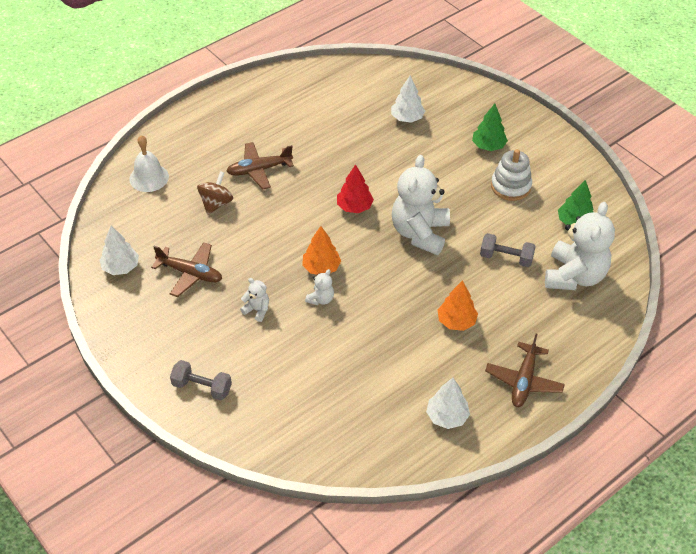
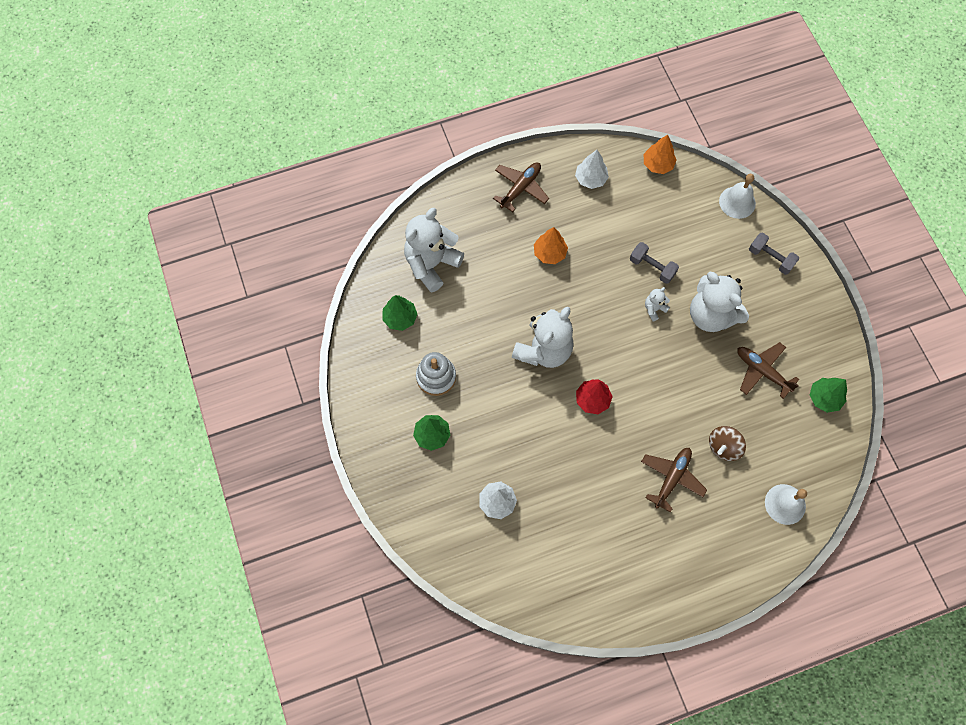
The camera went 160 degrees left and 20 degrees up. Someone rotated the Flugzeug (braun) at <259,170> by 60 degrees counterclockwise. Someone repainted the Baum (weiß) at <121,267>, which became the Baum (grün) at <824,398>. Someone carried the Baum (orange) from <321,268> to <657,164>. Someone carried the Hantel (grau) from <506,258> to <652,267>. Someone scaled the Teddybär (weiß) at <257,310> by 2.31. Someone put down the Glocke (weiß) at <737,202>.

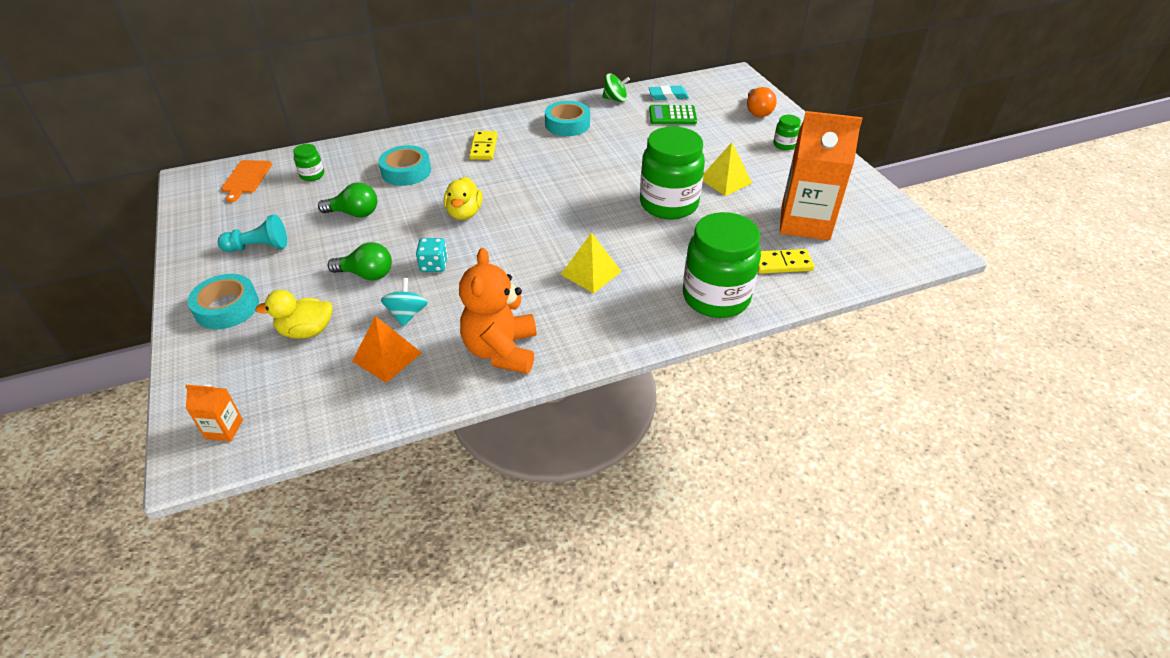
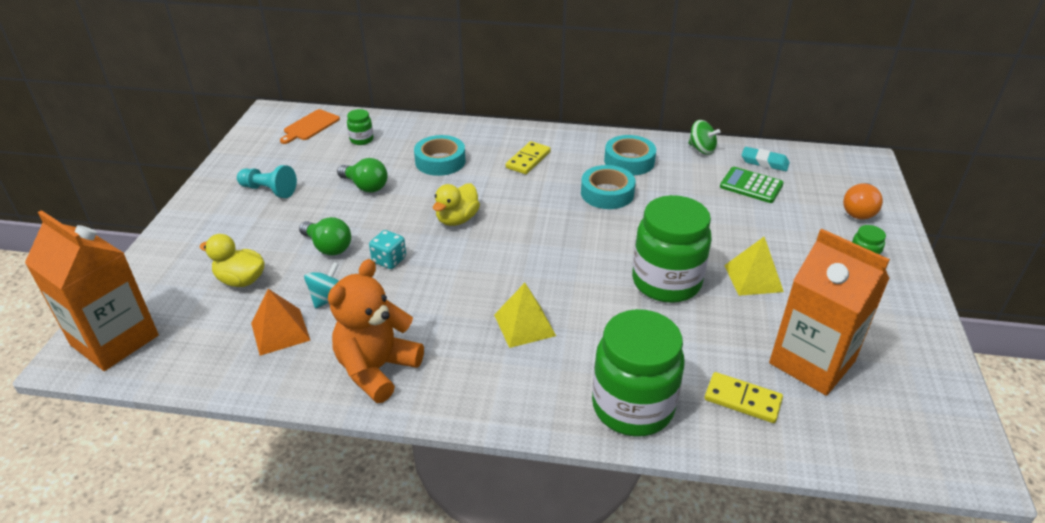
The camera went 30 degrees right and 5 degrees down. Someone carried the Klebeband (türkis) from <227,307> to <607,193>. Someone scaled the Getränkekarton (orange) at <224,429> by 2.37.

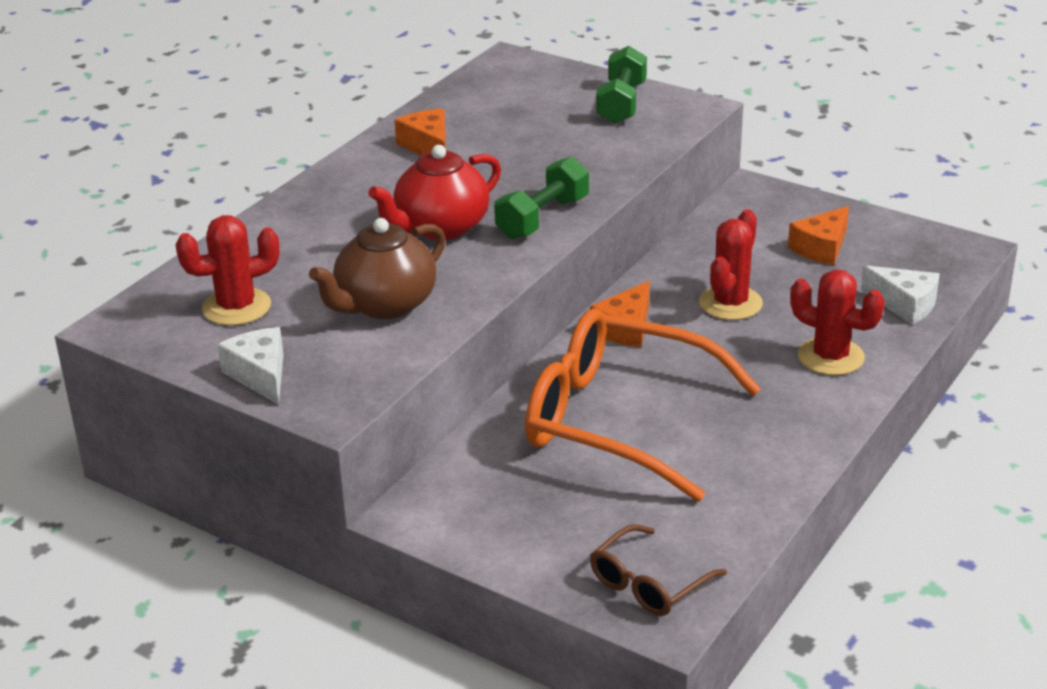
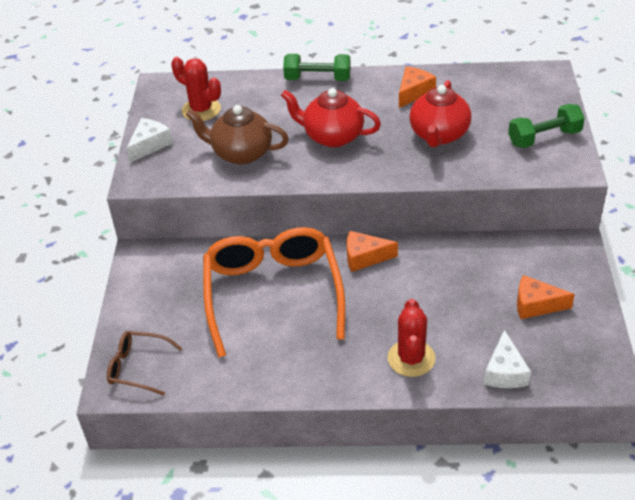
The camera went 60 degrees right and 10 degrees up. Someone carried the Hantel (grün) from <542,218> to <317,79>. Someone took away the Kaktus (rot) at <730,303>. Someone put down the Teekanne (rot) at <439,135>.

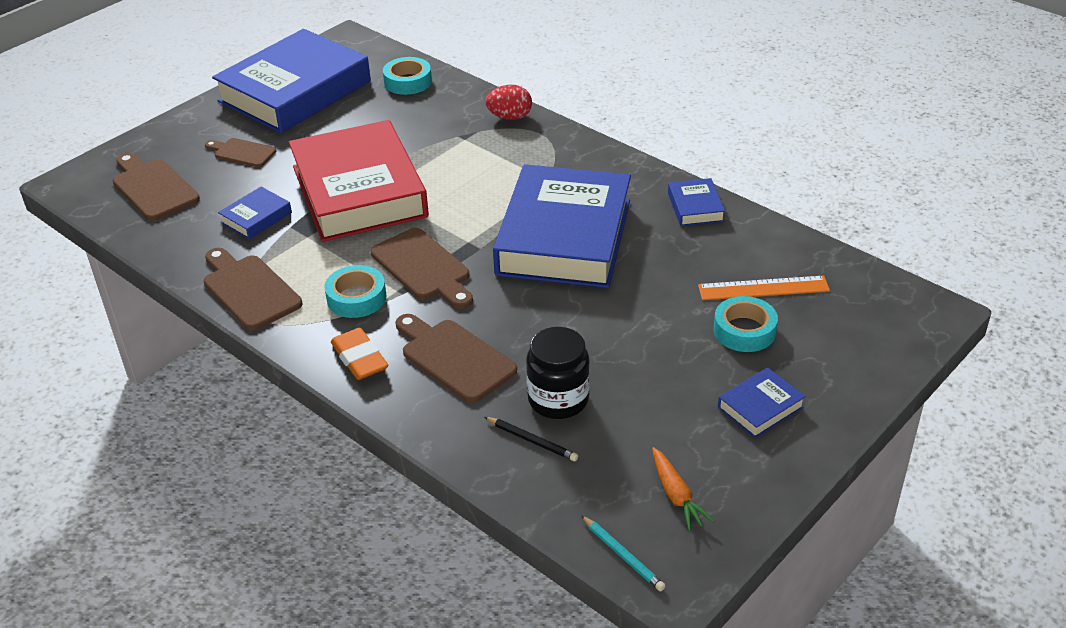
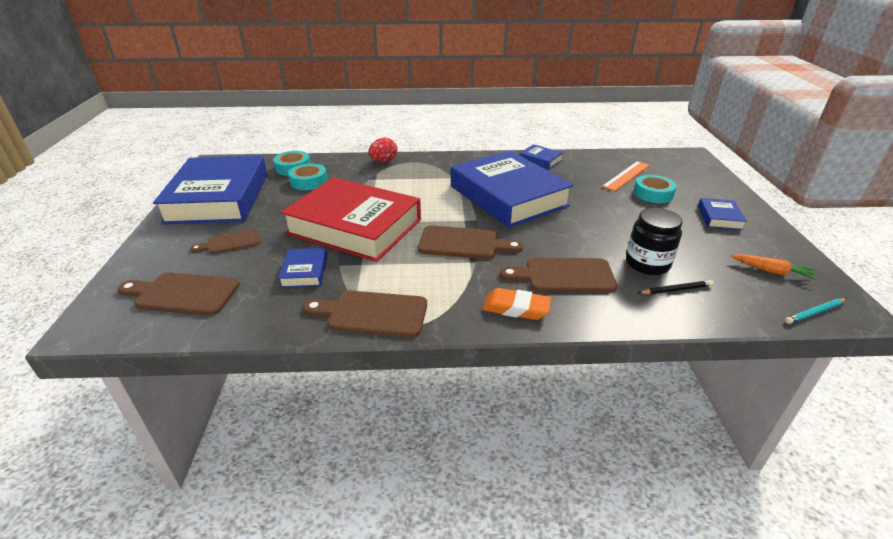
The camera went 45 degrees left and 5 degrees down. Someone carried the Klebeband (türkis) from <356,298> to <309,181>. Someone rotated the Bleistift (türkis) at <623,555> by 150 degrees clockwise.

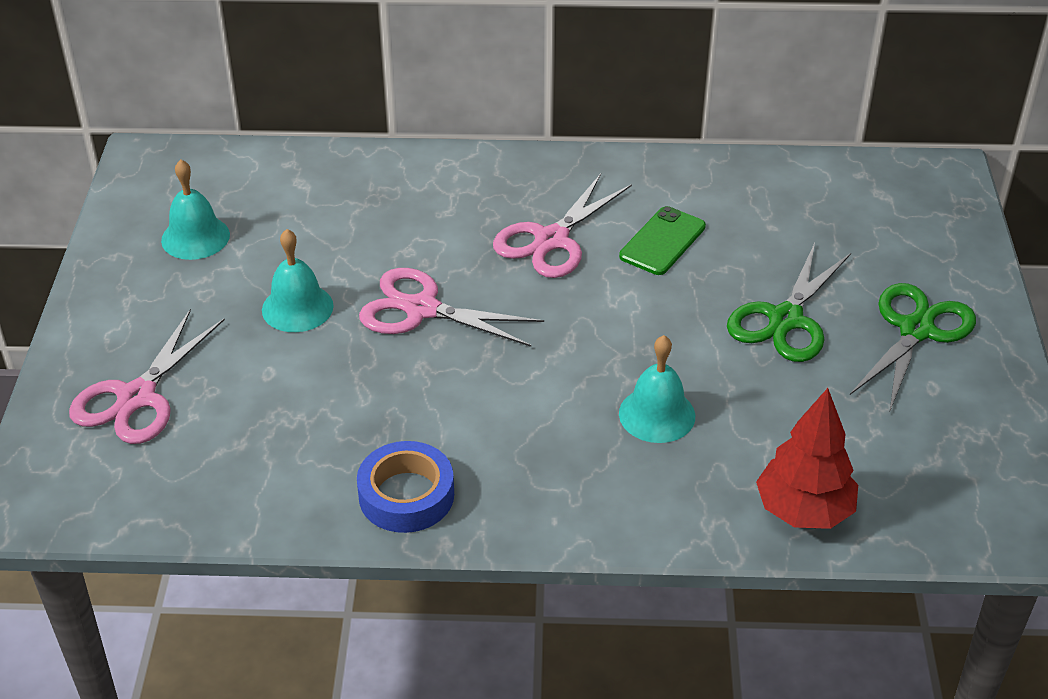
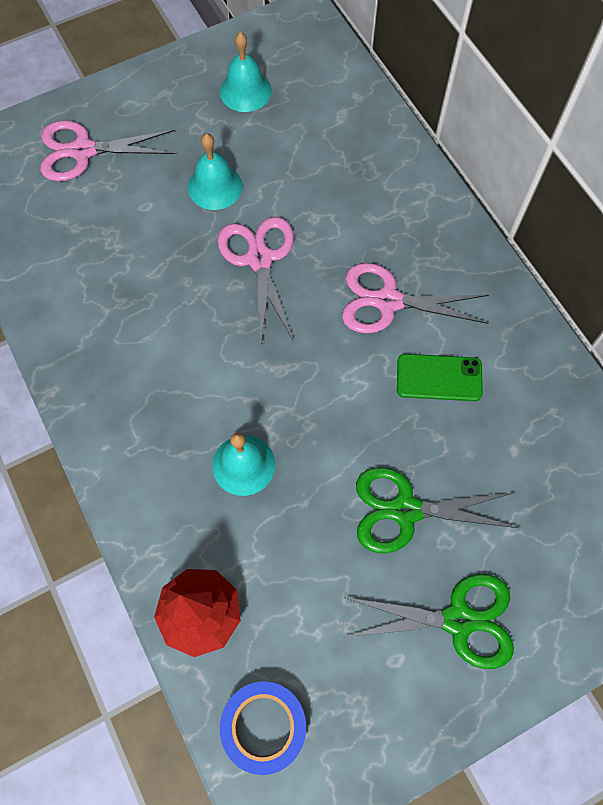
The camera went 60 degrees right and 25 degrees up. Someone carried the Klebeband (blau) from <406,495> to <264,726>.

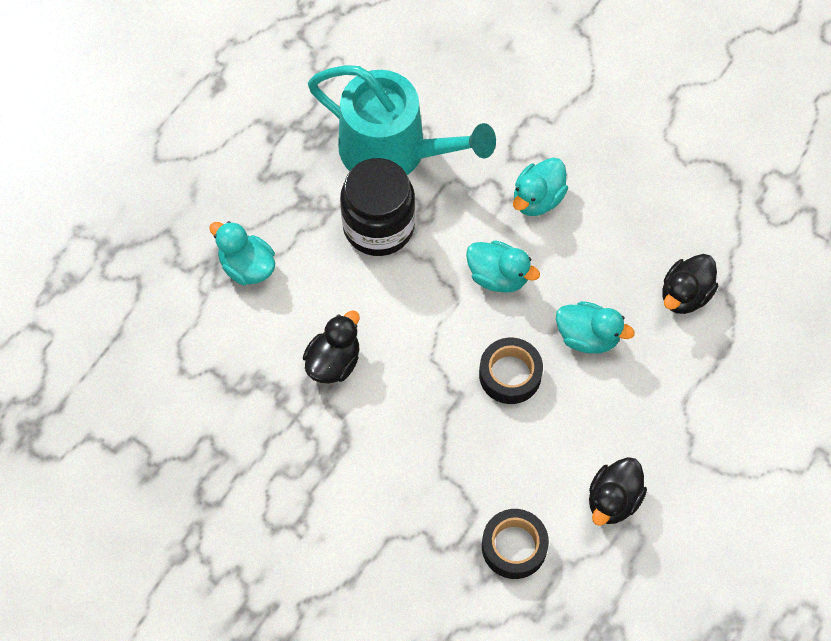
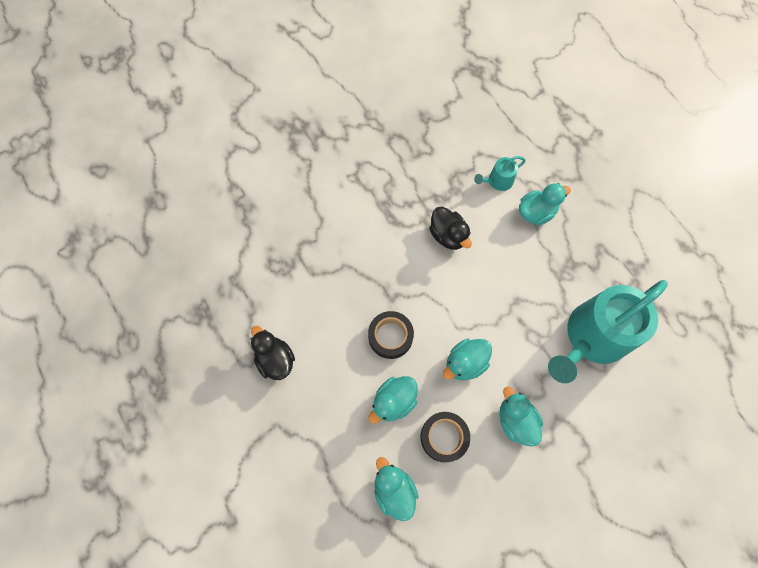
The camera went 115 degrees right and 5 degrees up. Someone took away the Einmachglas (schwarz) at <378,226>. Someone repainted the Ente (schwarz) at <685,295>, which became the Ente (türkis) at <394,490>. Someone carried the Klebeband (schwarz) from <514,547> to <444,437>. Someone put down the Gießkanne (türkis) at <497,181>.

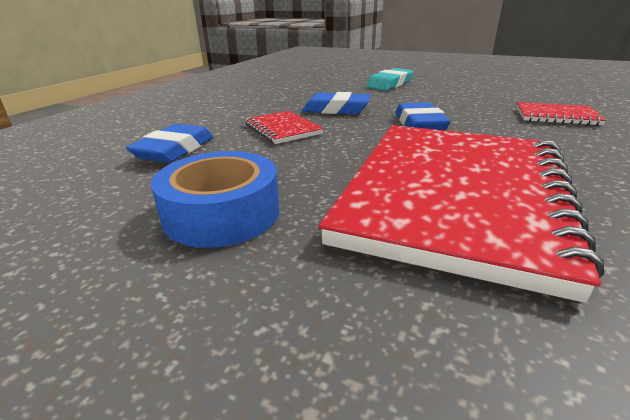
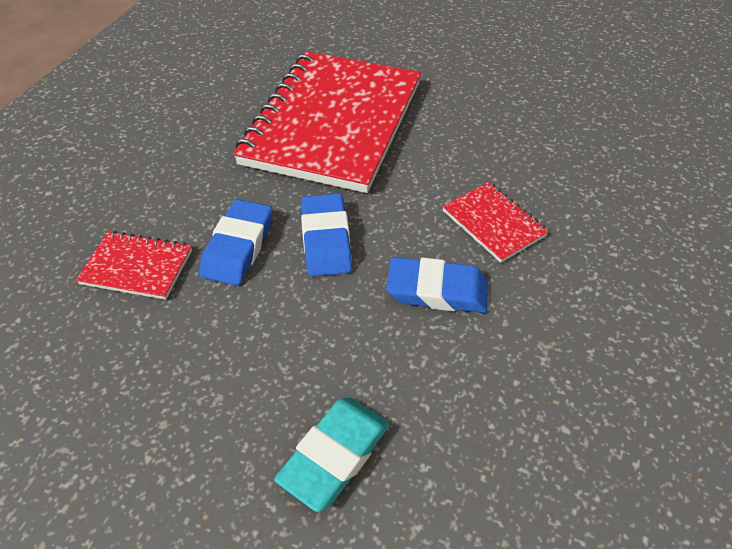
The camera went 175 degrees right and 20 degrees up. Someone carried the Radiergummi (blau) from <174,150> to <238,247>. Someone took away the Klebeband (blau) at <222,213>.

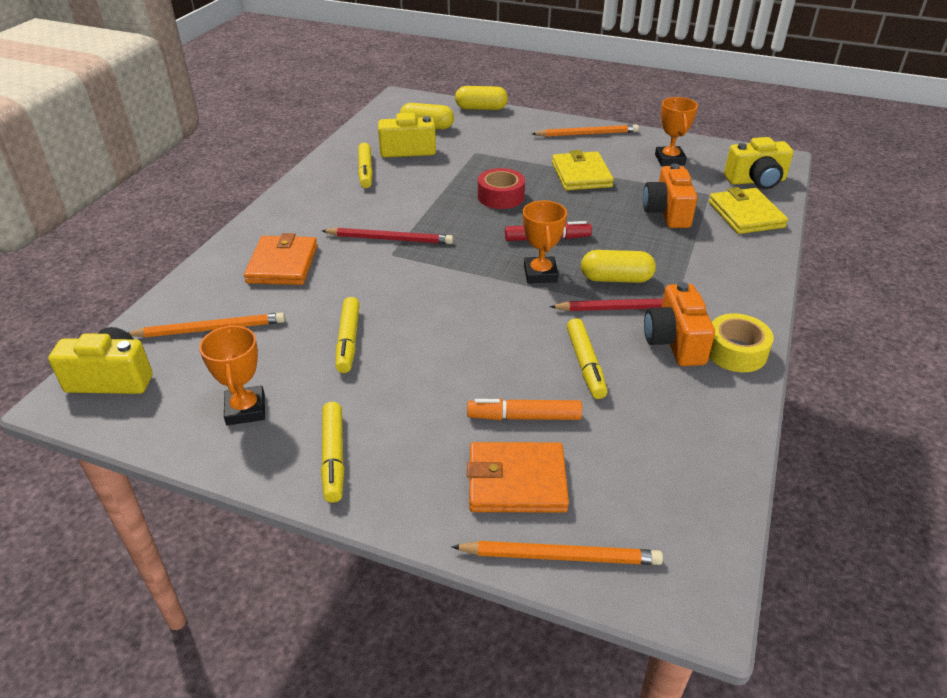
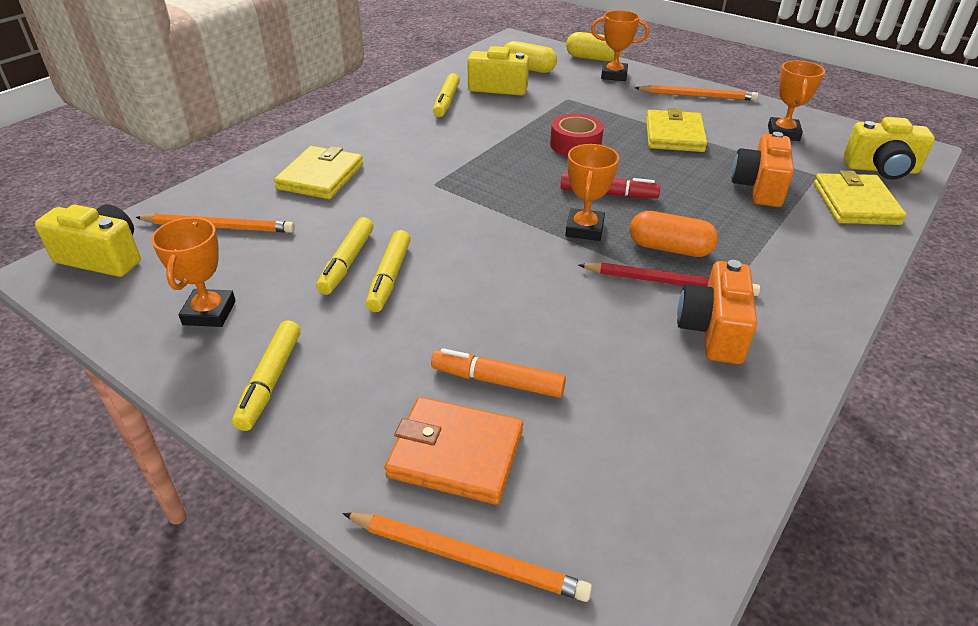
The camera went 15 degrees right and 0 degrees up. Someone took away the Bleistift (rot) at <390,239>. Someone repainted the Geldbörse (orange) at <282,264>, which became the Geldbörse (gelb) at <320,177>. Someone repainted the Kapsel (gelb) at <616,279>, which became the Kapsel (orange) at <669,248>. Someone took away the Klebeband (gelb) at <735,351>. Someone carried the Filzstift (gelb) from <585,364> to <389,277>. Someone put down the Pokal (orange) at <614,75>.

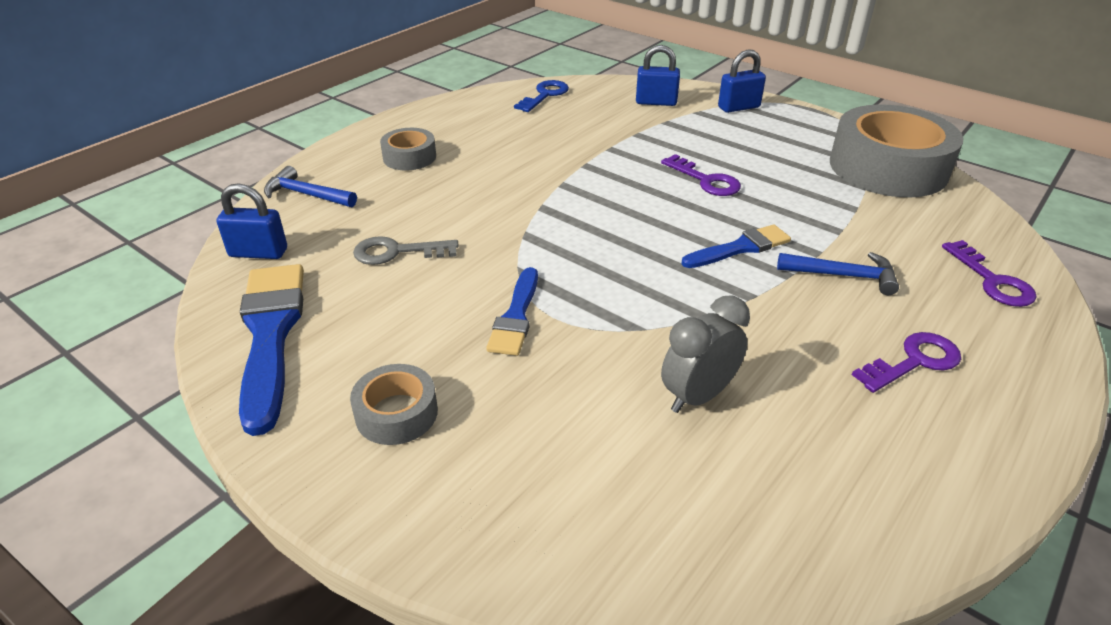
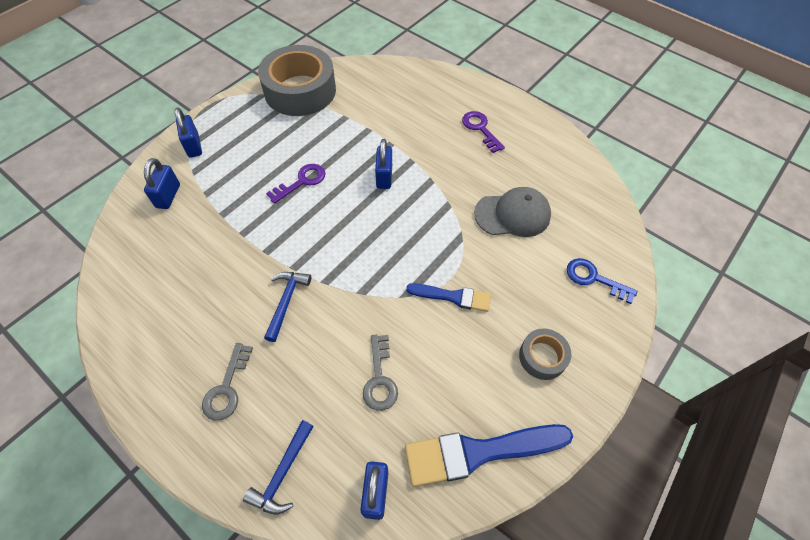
The camera went 90 degrees left and 20 degrees up. Someone carried the Schlüssel (blau) from <545,95> to <594,278>. Someone swapped the Klebeband (grau) at <409,157> for the Schlüssel (grau) at <227,388>. Someone swapped the Pinsel (blau) at <740,248> for the Vorhängeschloss (blau) at <384,177>. Someone took away the Schlüssel (lila) at <992,281>. Someone carried the Hammer (blau) from <843,276> to <286,301>. Someone swapped the Wecker (grau) at <698,396> for the Kappe (grau) at <512,214>.

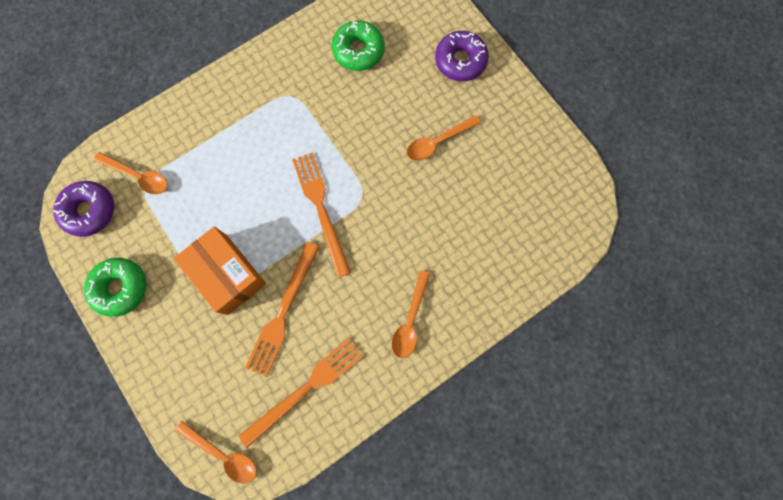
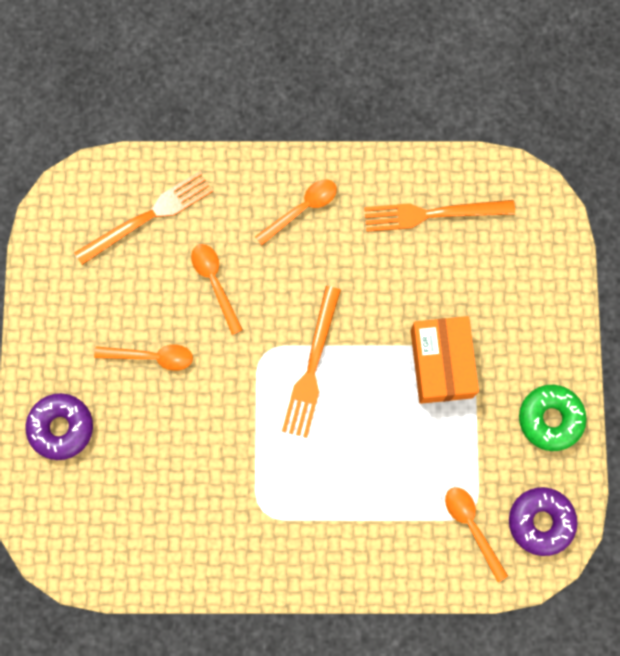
The camera went 145 degrees left and 0 degrees up. Someone took away the Donut (grün) at <358,51>. Someone carried the Gabel (orange) from <283,312> to <148,217>. Someone carried the Löffel (orange) from <223,454> to <215,283>.

